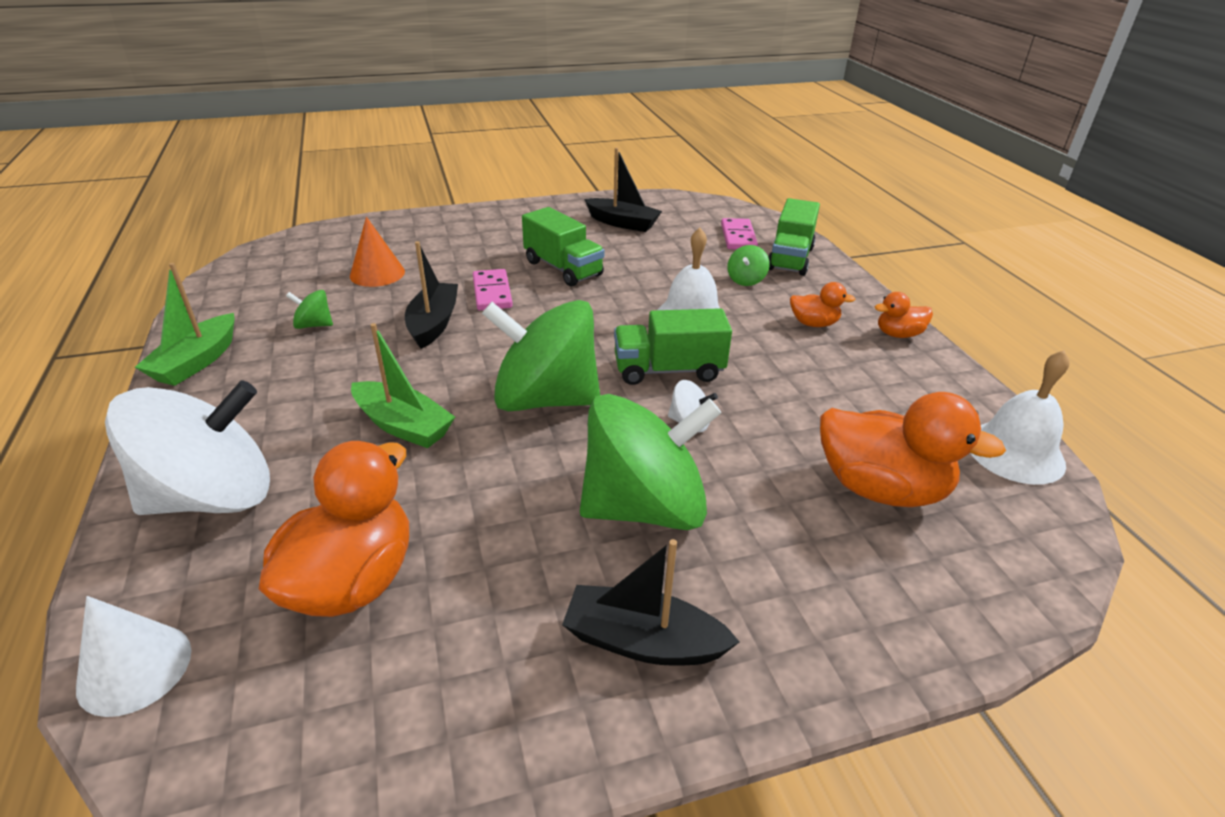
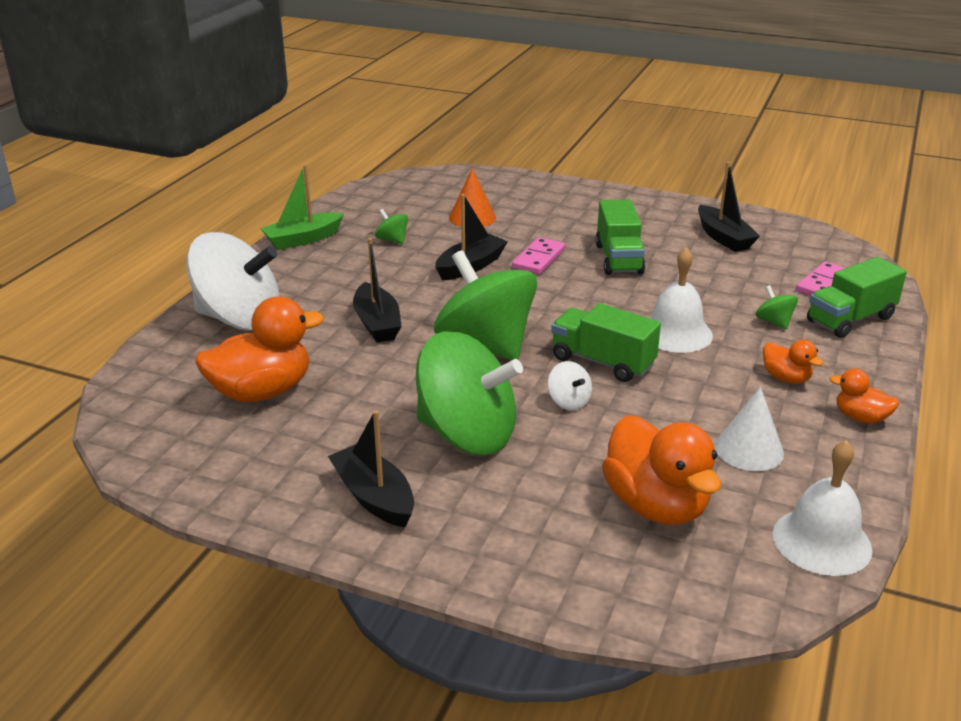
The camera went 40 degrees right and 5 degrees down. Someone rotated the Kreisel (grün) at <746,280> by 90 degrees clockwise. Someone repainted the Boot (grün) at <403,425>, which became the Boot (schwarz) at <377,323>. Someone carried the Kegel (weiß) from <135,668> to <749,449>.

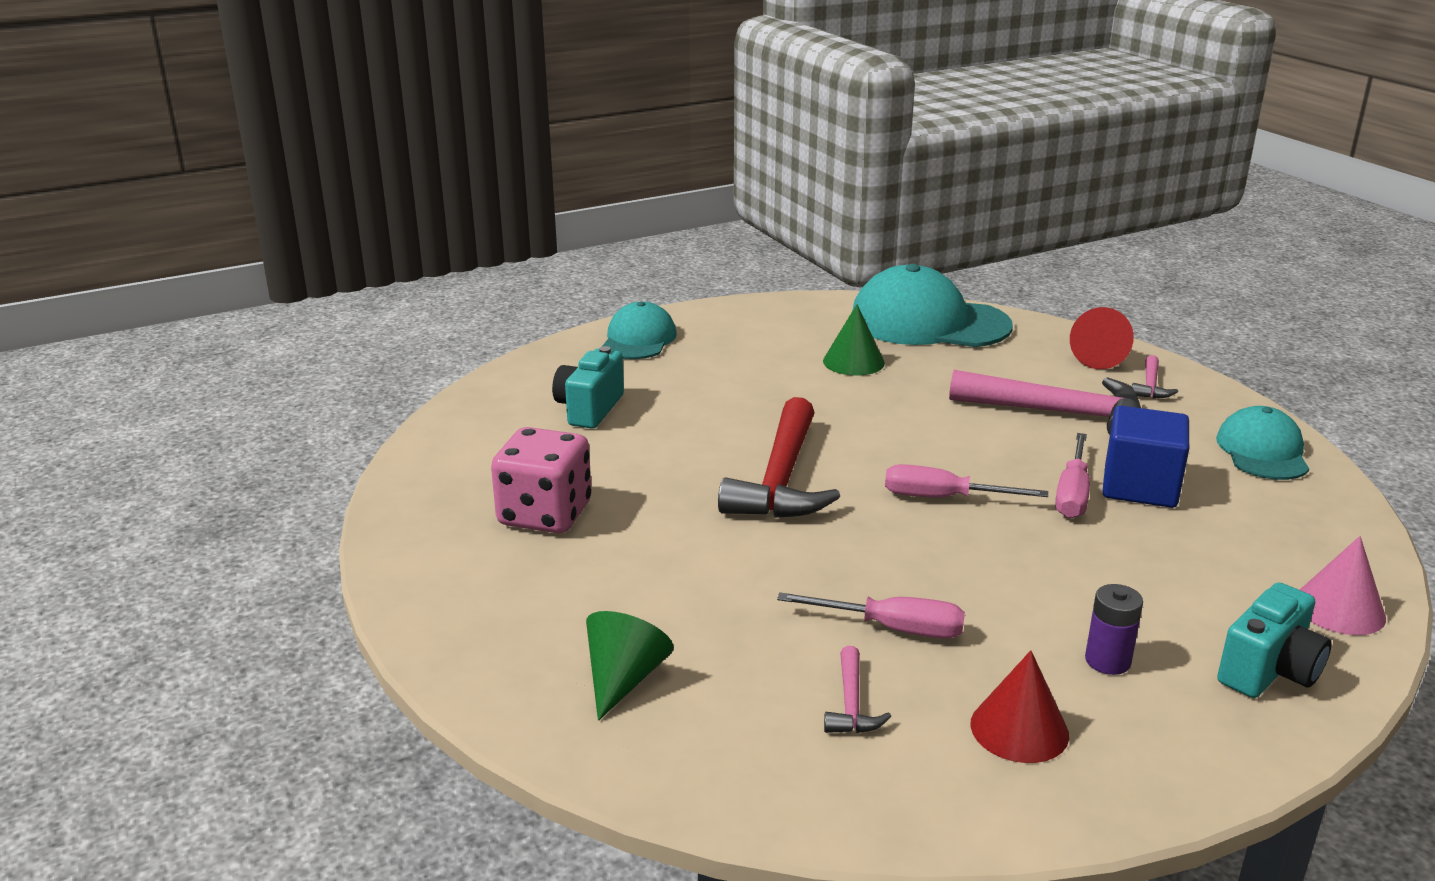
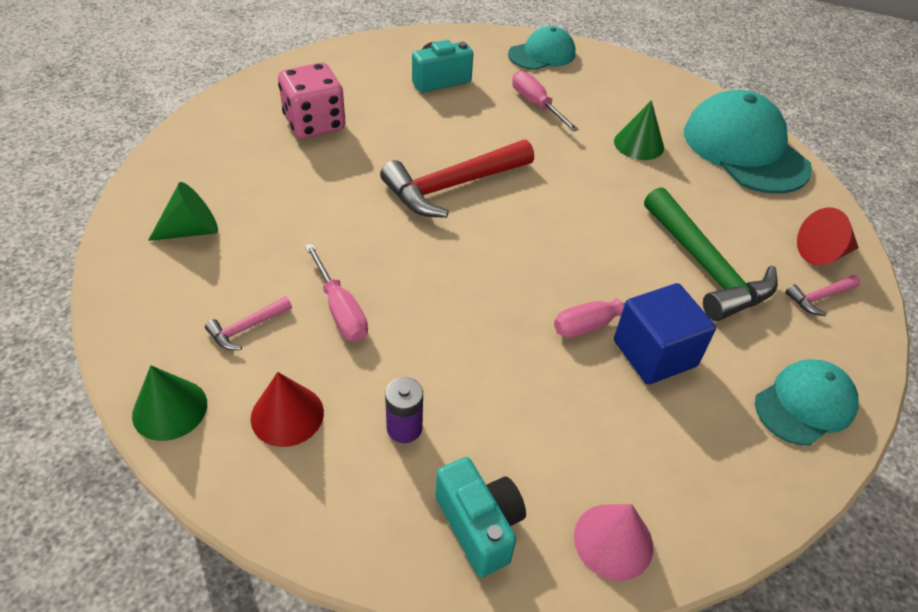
The camera went 45 degrees right and 20 degrees up. Someone repainted the Hammer (rosa) at <1058,413>, which became the Hammer (grün) at <705,267>. Someone carried the Schraubenzieher (rosa) from <943,498> to <536,105>. Someone rotated the Kamera (türkis) at <1269,671> by 120 degrees counterclockwise. Someone put down the Kegel (grün) at <170,409>.

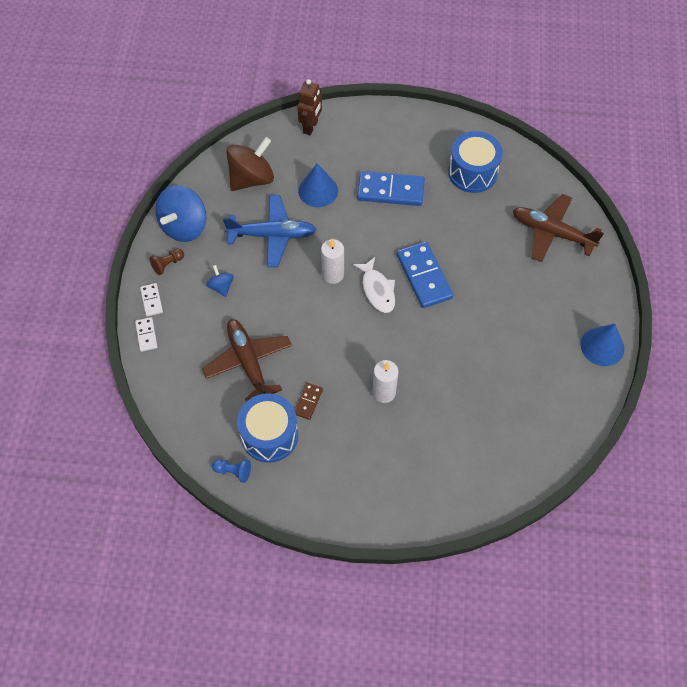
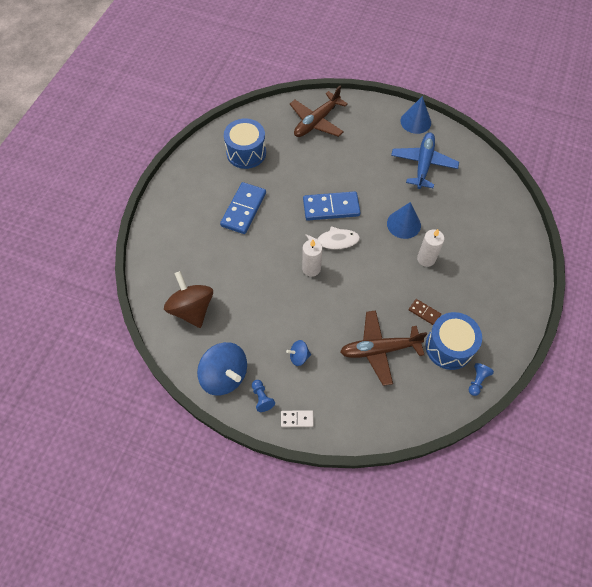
The camera went 75 degrees left and 0 degrees up. Someone took away the Roboter (braun) at <311,127>. Someone carried the Kegel (blau) from <318,190> to <403,224>. Someone carried the Flugzeug (blau) from <272,235> to <423,164>. Someone repainted the Bauer (braun) at <167,264>, which became the Bauer (blau) at <262,398>. Someone took away the Dominostein (weiß) at <146,335>.

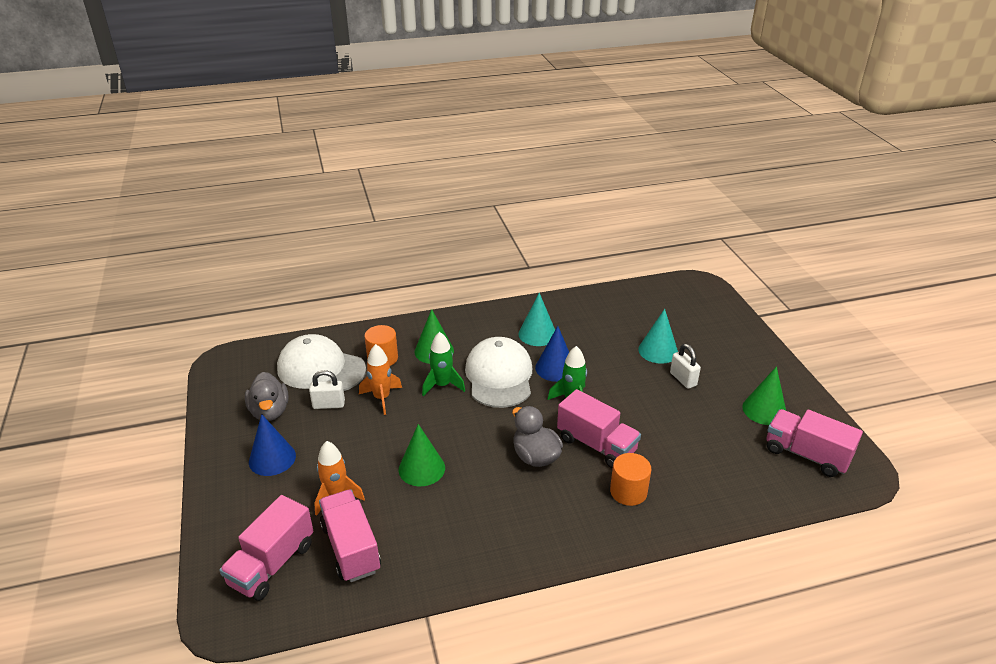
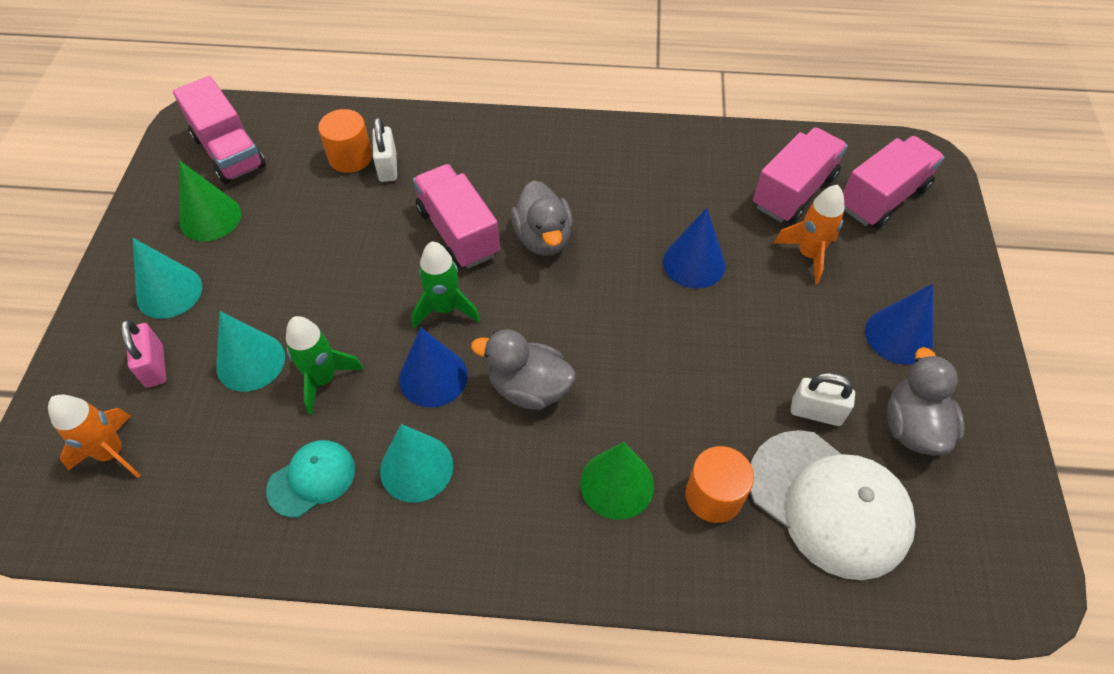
The camera went 160 degrees left and 20 degrees up. Someone carried the Rakete (grün) from <442,385> to <324,379>. Someone swapped the Kappe (weiß) at <499,376> for the Ente (grau) at <529,388>. Someone carried the Rakete (orange) from <382,398> to <112,453>. Someone carried the Vorhängeschloss (weiß) from <683,379> to <388,167>. Someone repainted the Kegel (grün) at <421,468>, which became the Kegel (blau) at <694,263>. Someone carried the Vollzylinder (orange) from <628,491> to <350,157>. Someone rotated the Lastwagen (rosa) at <351,548> by 135 degrees counterclockwise. Someone put down the Kegel (türkis) at <169,292>. Someone put down the Vorhängeschloss (rosa) at <155,366>. Someone put down the Kappe (türkis) at <312,479>.

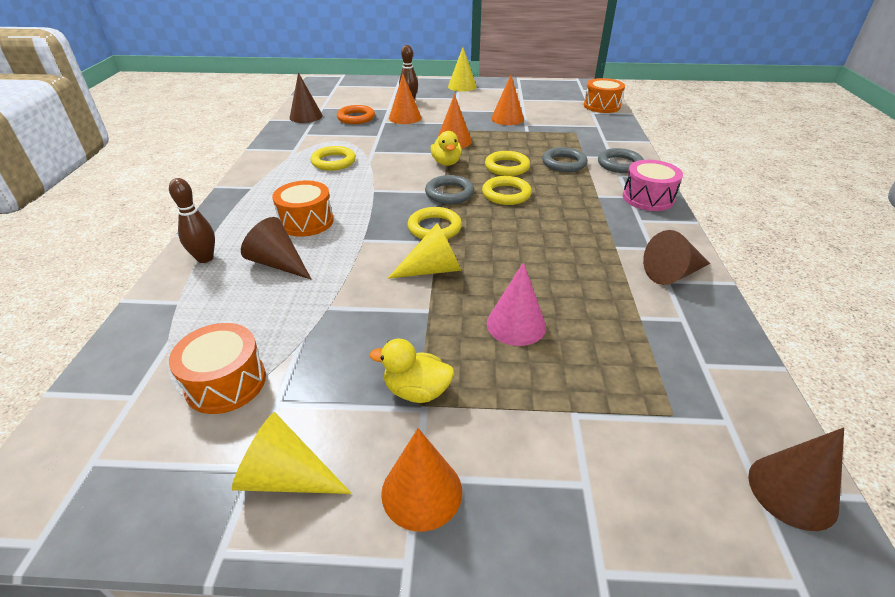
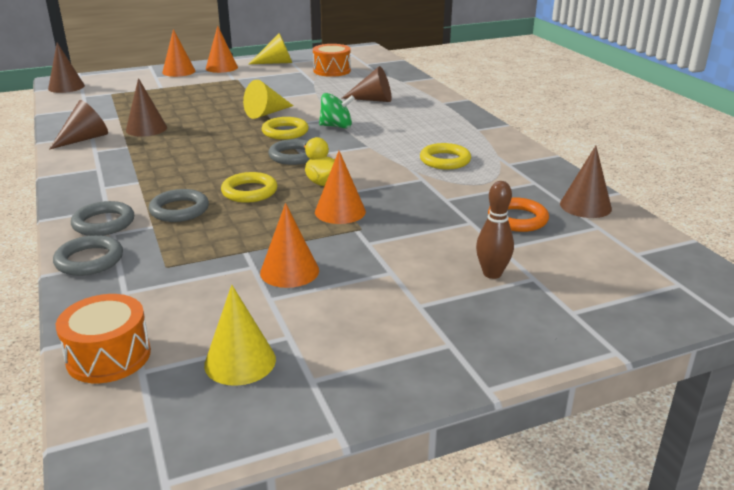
The camera went 155 degrees right and 10 degrees down. Someone carried the Kegel (gelb) from <462,86> to <240,361>. Someone carried the Kegel (orange) from <405,117> to <178,71>. Someone took away the Trommel (rosa) at <648,198>. Someone took away the Ring (gelb) at <506,194>. Someone took away the Bowlingkegel (braun) at <205,258>. Someone took away the Trommel (orange) at <306,222>. Someone took away the Kegel (rosa) at <516,324>. Someone took away the Ente (gelb) at <416,391>. Someone put down the Kegel (braun) at <146,129>. Someone put down the Kreisel (grün) at <336,126>. Someone put down the Ring (grau) at <89,260>.

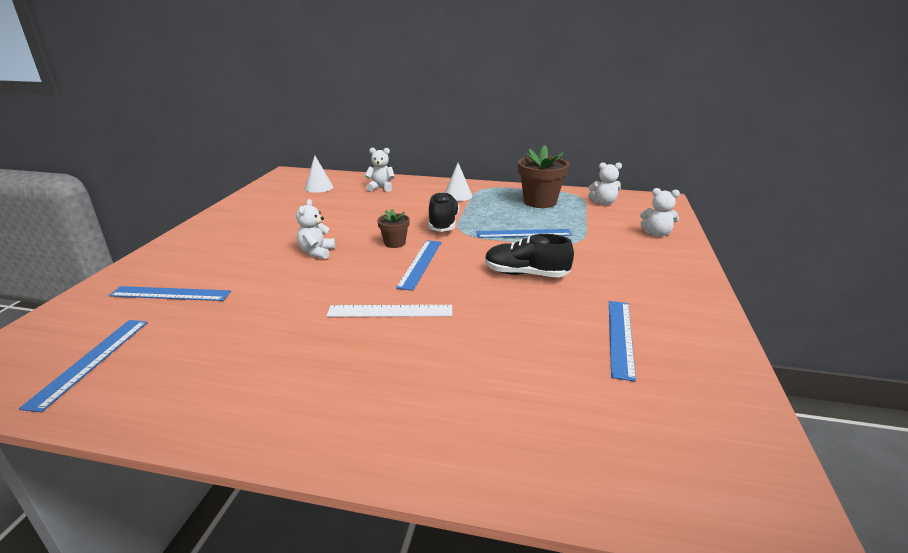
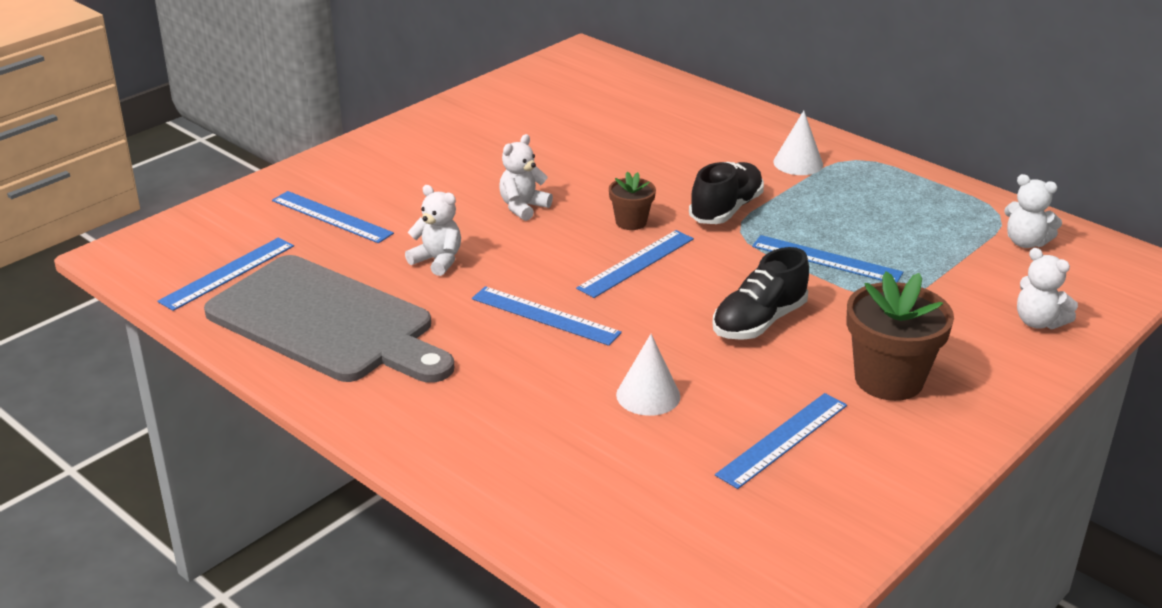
The camera went 30 degrees right and 5 degrees up. Someone carried the Blumentopf (braun) from <540,202> to <888,380>. Someone carried the Teddybär (weiß) from <381,188> to <437,261>. Someone carried the Kegel (weiß) from <319,187> to <648,395>. Someone rotated the Schuh (schwarz) at <526,274> by 90 degrees counterclockwise. Someone repainted the Lineal (weiß) at <390,311>, which became the Lineal (blau) at <545,316>. Someone put down the Schneidebrett (grau) at <327,323>.

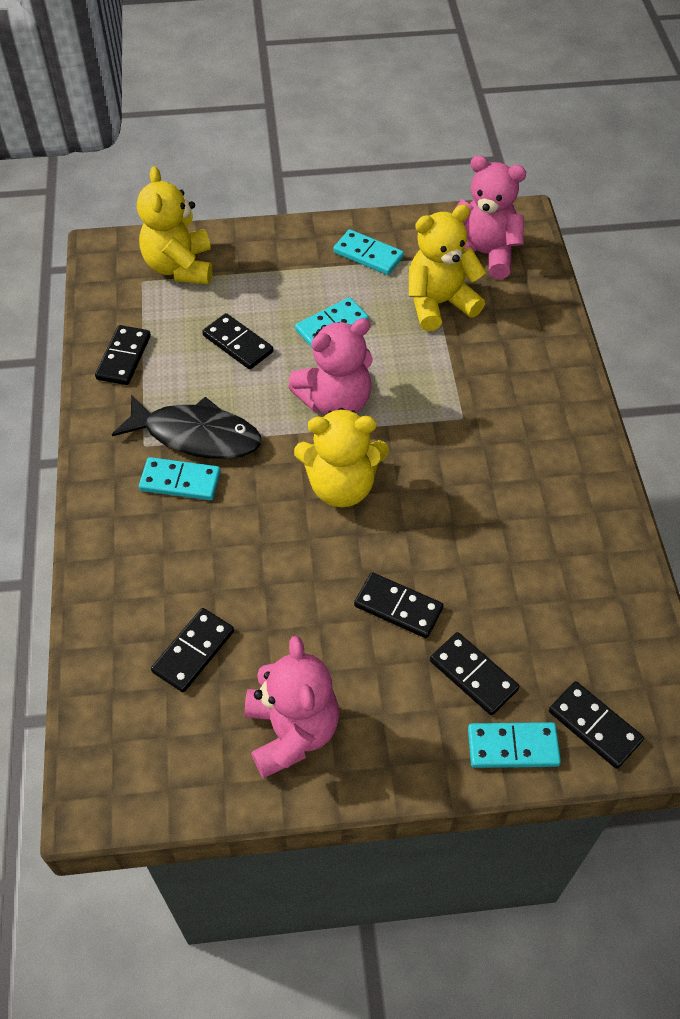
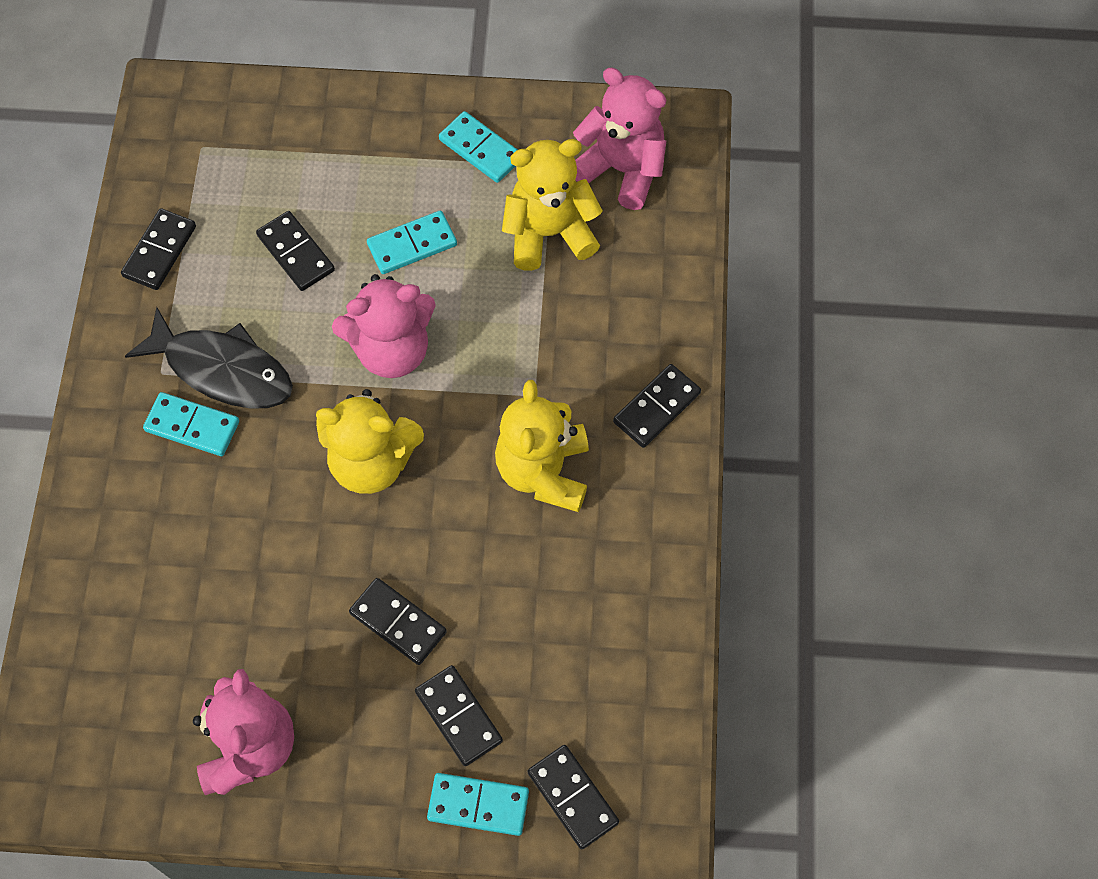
The camera went 10 degrees right and 10 degrees up. Someone carried the Teddybär (gelb) from <180,267> to <544,472>. Someone carried the Dominostein (schwarz) from <193,651> to <656,407>.

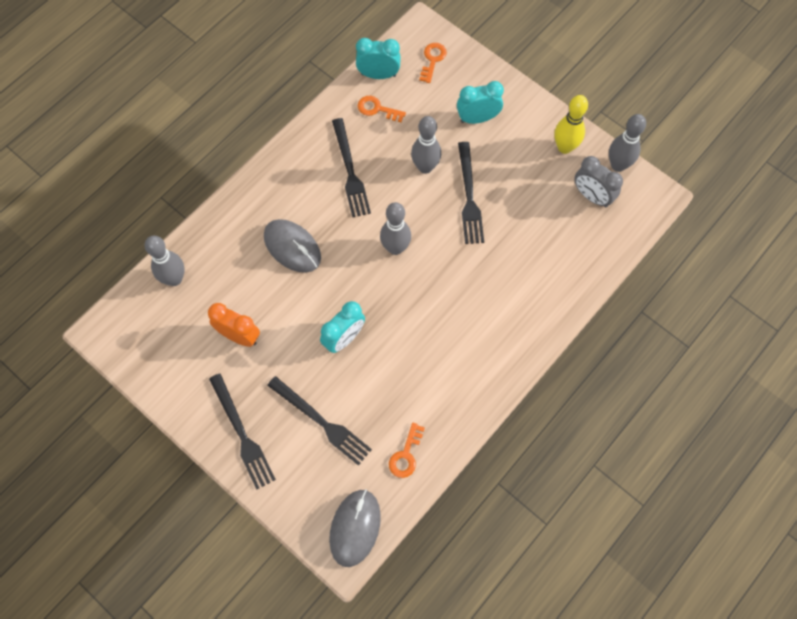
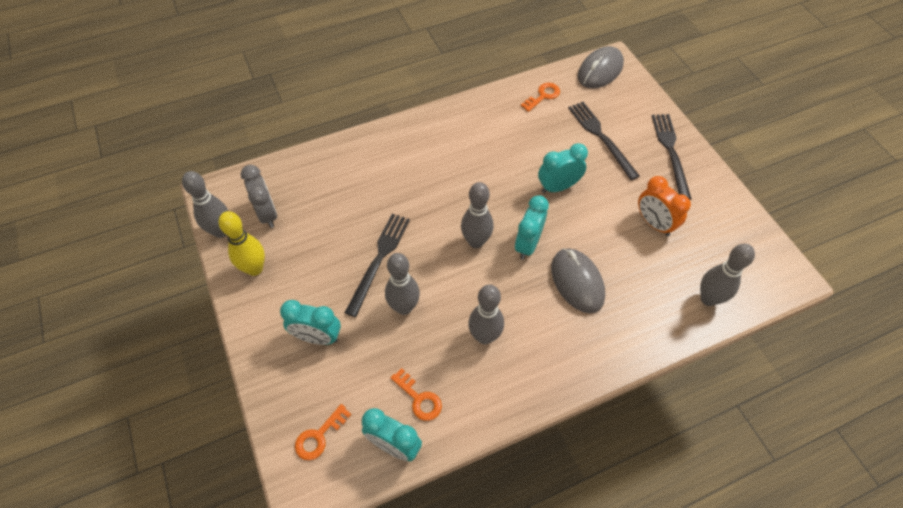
The camera went 155 degrees left and 10 degrees down. Someone swapped the Gabel (schwarz) at <350,171> for the Bowlingkegel (grau) at <484,336>. Someone put down the Wecker (türkis) at <528,244>.

